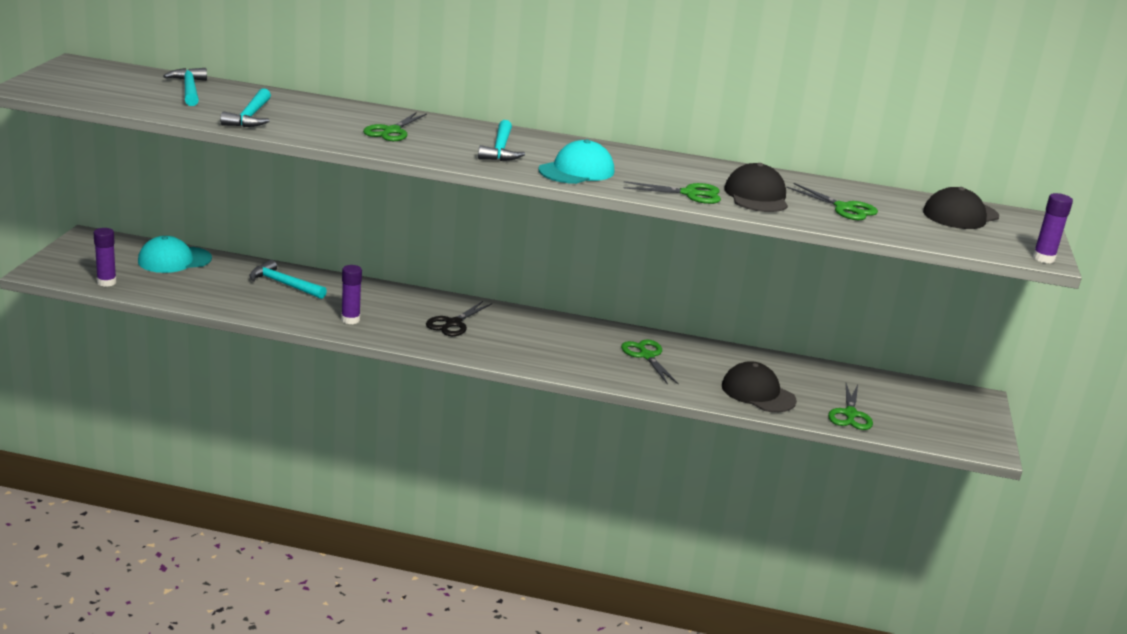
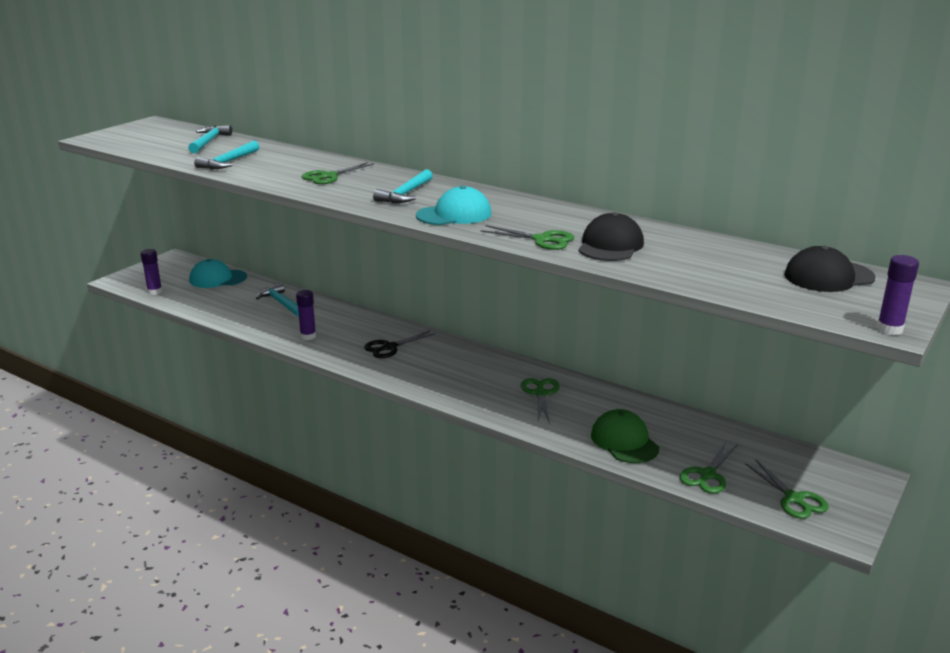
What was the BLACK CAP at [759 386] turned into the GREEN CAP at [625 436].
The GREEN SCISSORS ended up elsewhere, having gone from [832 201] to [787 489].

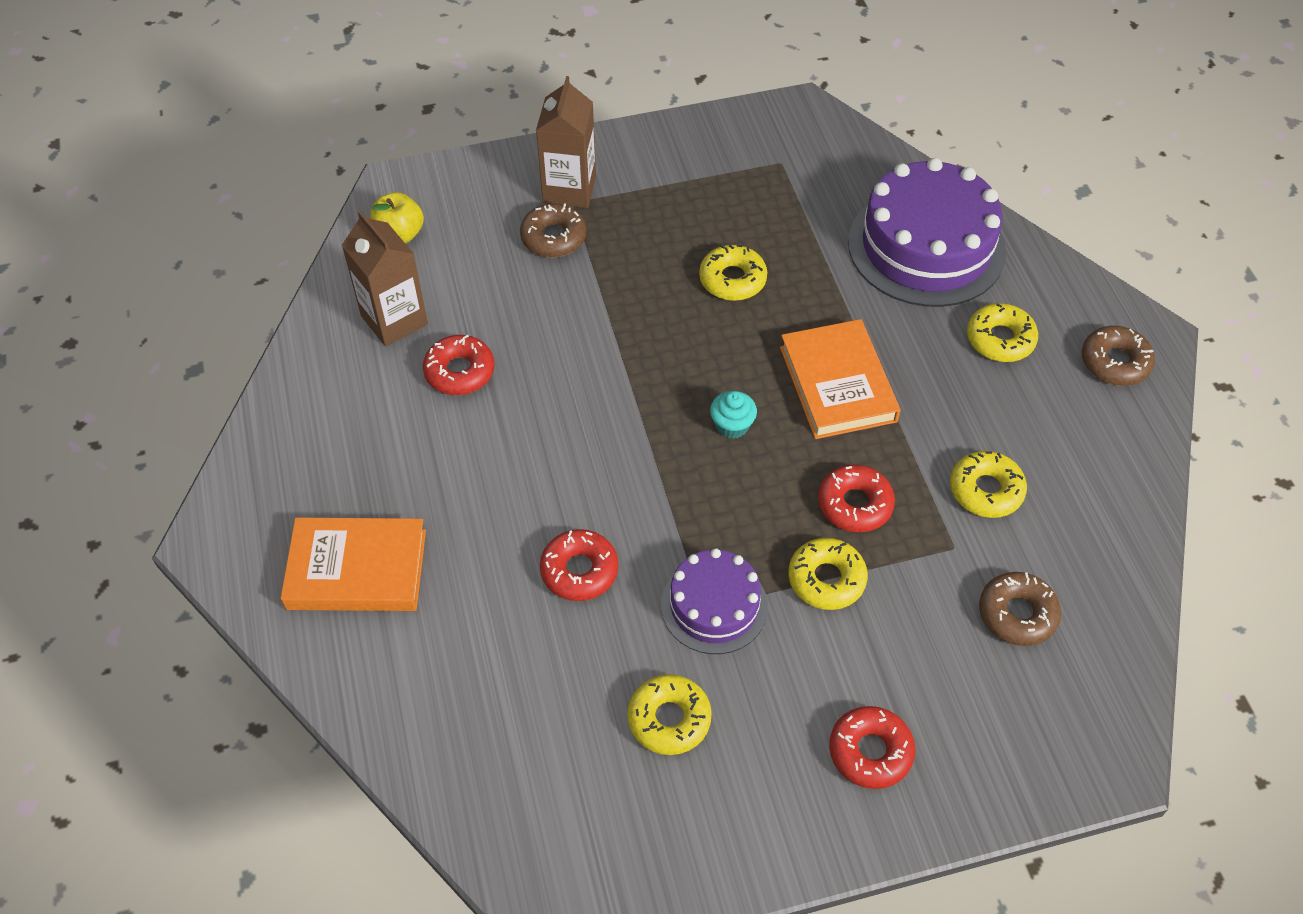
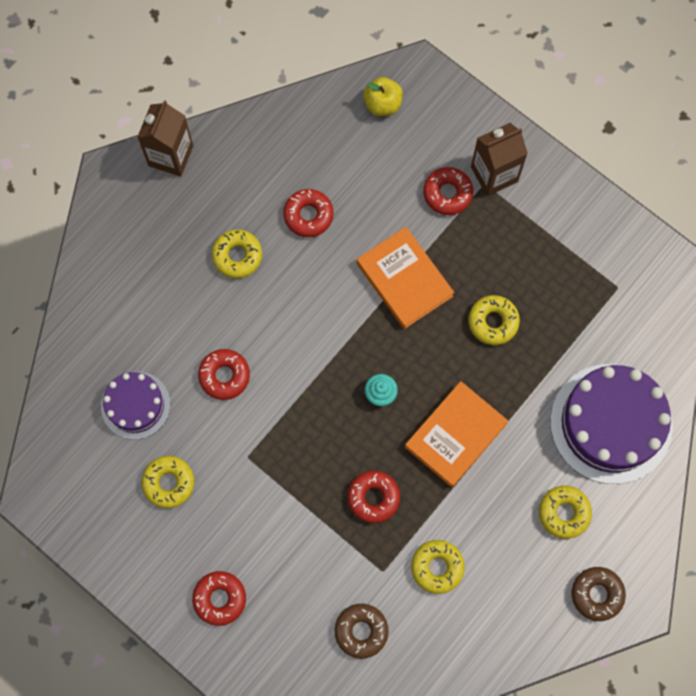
The PURPLE CAKE ended up elsewhere, having gone from [714 601] to [135 405].
The BROWN CARTON ended up elsewhere, having gone from [385 278] to [165 138].
The YELLOW DONUT ended up elsewhere, having gone from [828 574] to [237 254].
The ORANGE BOOK ended up elsewhere, having gone from [353 564] to [405 278].
What was the BROWN DONUT at [553 230] turned into the RED DONUT at [448 191].

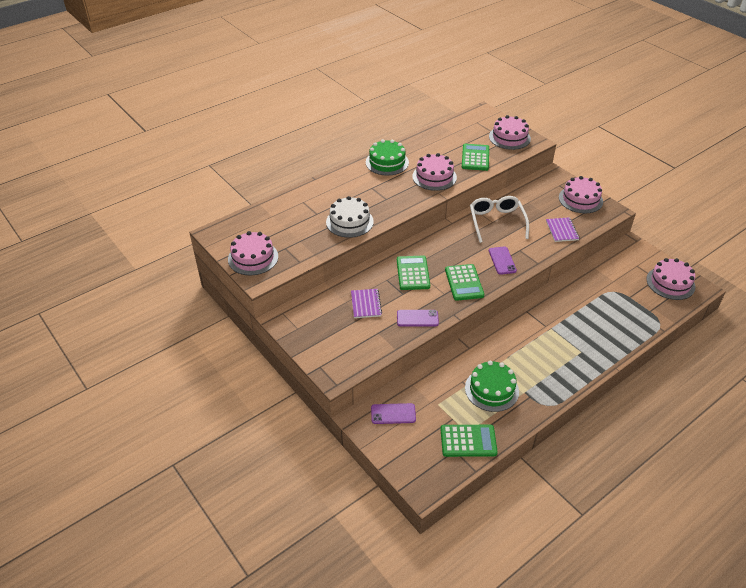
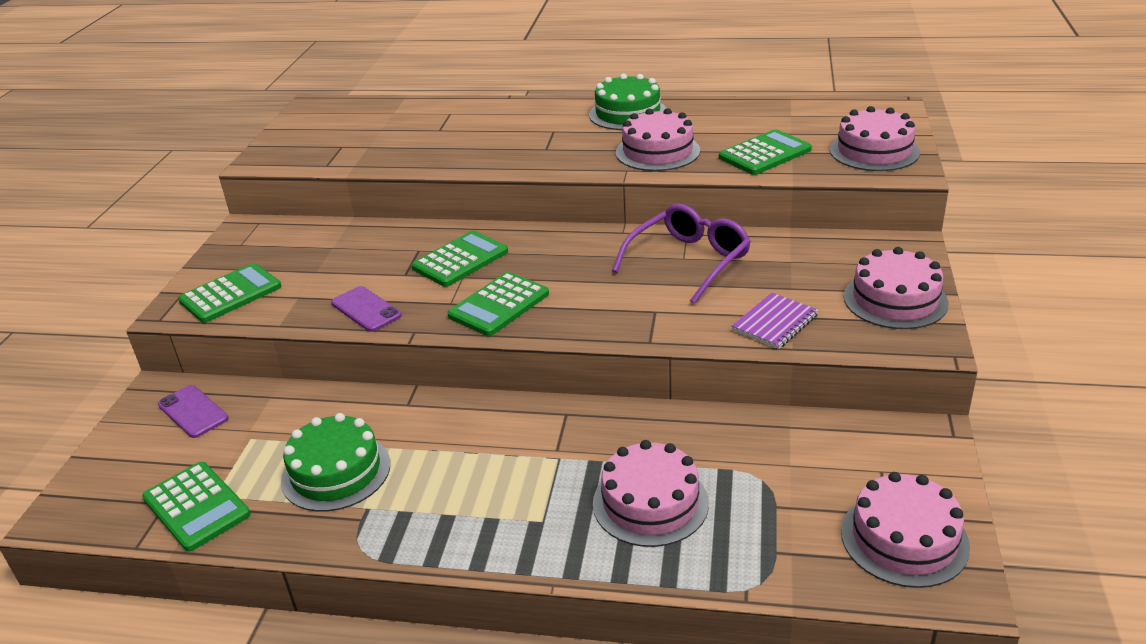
The second view gained the GREEN CALCULATOR at [229 293].
The PINK CAKE ended up elsewhere, having gone from [253 253] to [651 493].
What was the WHITE GLASSES at [499 219] turned into the PURPLE GLASSES at [681 254].
The second view lost the WHITE CAKE at [350 217].
The second view lost the PURPLE NOTEBOOK at [366 303].
The second view lost the PURPLE PHONE at [503 261].

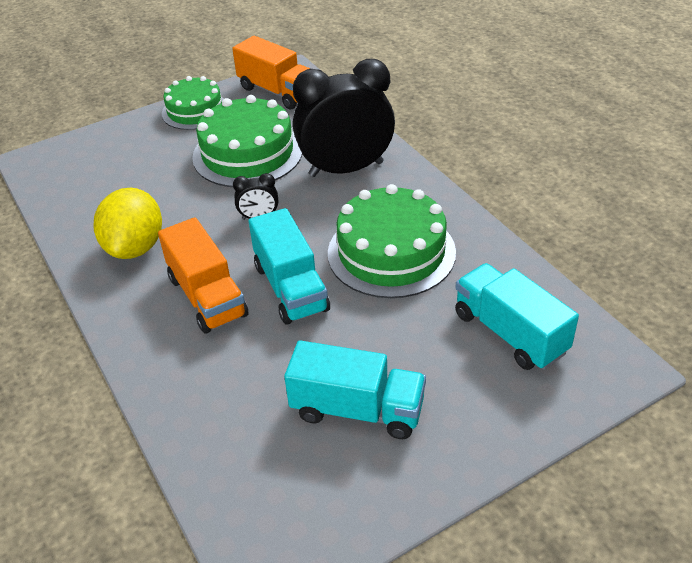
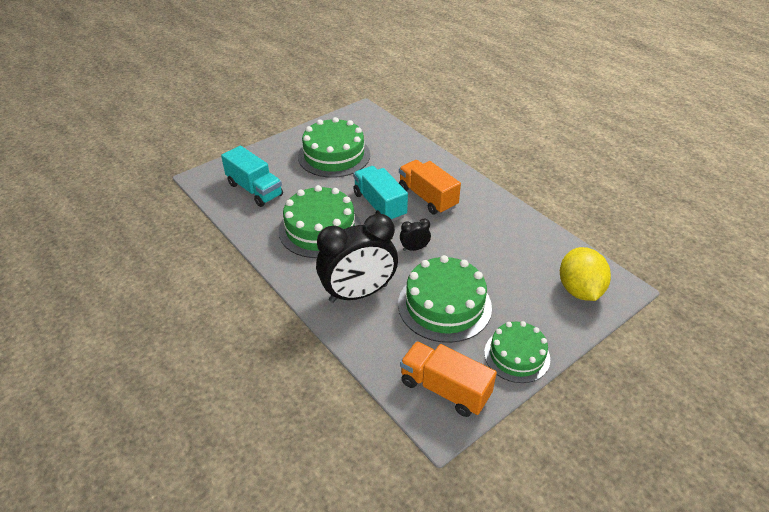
Where the TURQUOISE TRUCK stood at [355 389], the GREEN CAKE came to stand at [334 147].
The YELLOW LEMON ended up elsewhere, having gone from [128 223] to [585 274].

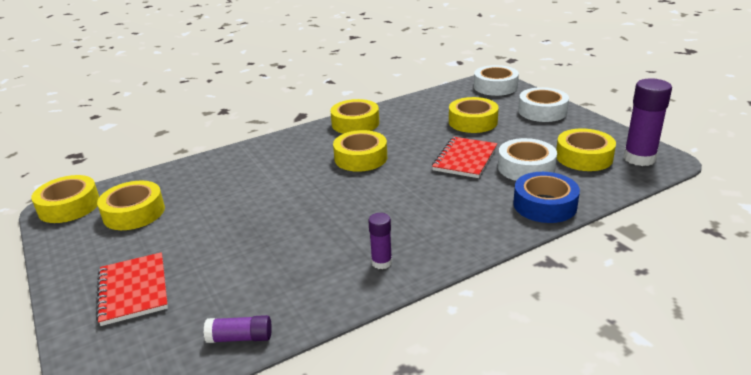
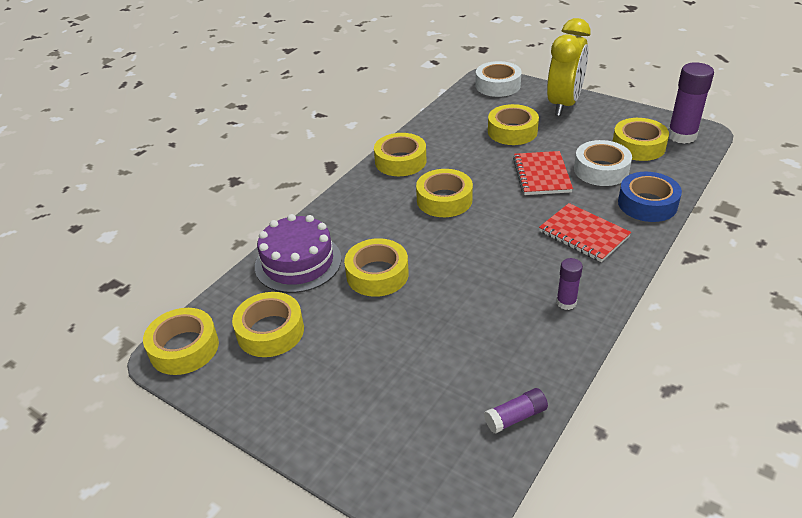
The second view gained the PURPLE CAKE at [298 253].
The second view gained the YELLOW TAPE at [376 267].
The RED NOTEBOOK ended up elsewhere, having gone from [132 289] to [585 232].
Where the WHITE TAPE stood at [543 104], the YELLOW CLOCK came to stand at [569 67].

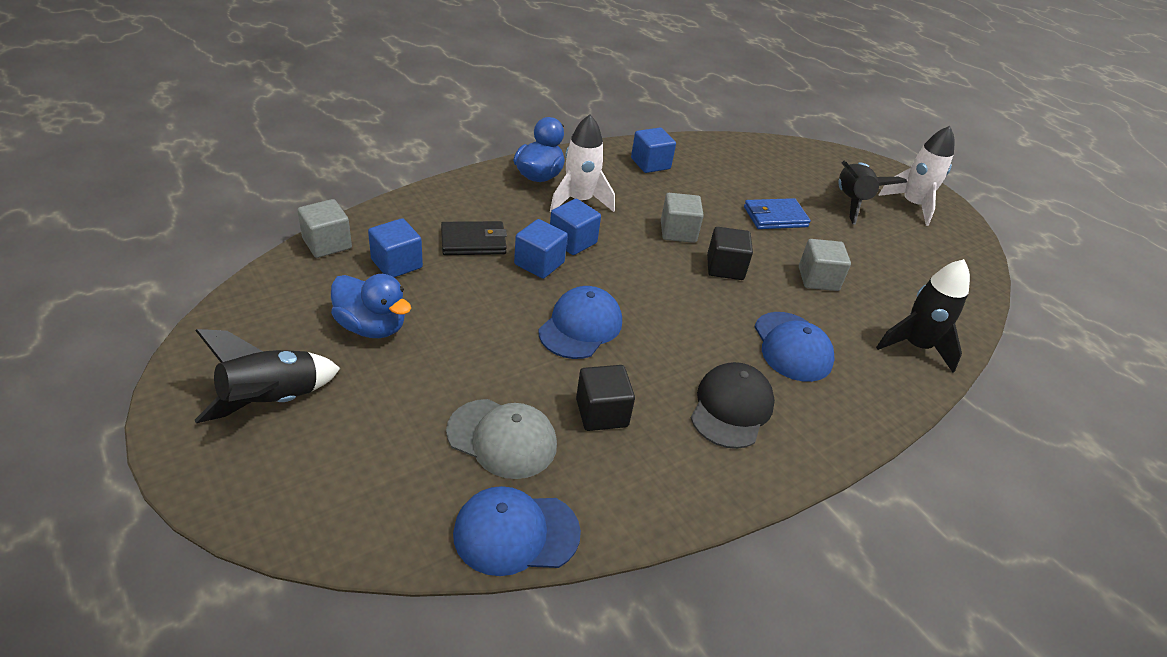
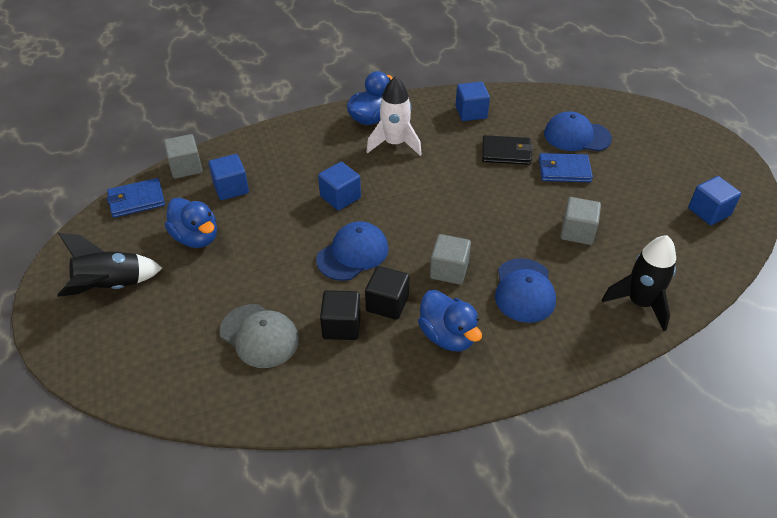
The second view gained the BLUE WALLET at [136 198].
The BLACK CUBE ended up elsewhere, having gone from [730 253] to [387 293].
Where the BLACK CAP stood at [733 405], the BLUE DUCK came to stand at [450 320].
The GREY CUBE ended up elsewhere, having gone from [682 218] to [450 259].
The BLACK WALLET ended up elsewhere, having gone from [474 238] to [507 150].
The BLUE CAP ended up elsewhere, having gone from [517 531] to [578 131].
The BLUE CUBE ended up elsewhere, having gone from [575 227] to [714 200].
The second view lost the BLACK ROCKET at [872 193].
The second view lost the WHITE ROCKET at [916 176].

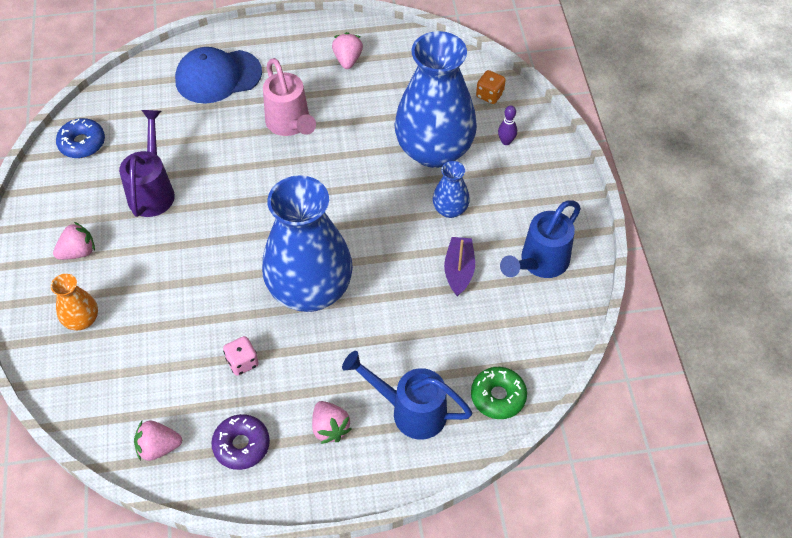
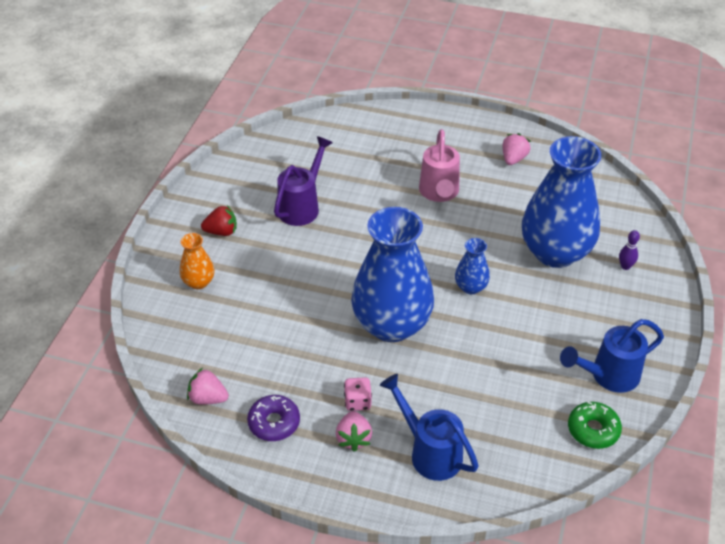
What was the PINK STRAWBERRY at [74 241] turned into the RED STRAWBERRY at [219 220].
The PINK DICE ended up elsewhere, having gone from [241 356] to [358 394].
The BLUE VASE ended up elsewhere, having gone from [451 189] to [472 266].
The GREEN DONUT ended up elsewhere, having gone from [499 393] to [595 425].
The second view lost the BLUE DONUT at [80 138].
The second view lost the BLUE CAP at [218 75].
The second view lost the PURPLE BOAT at [459 267].
The second view lost the ORANGE DICE at [491 87].

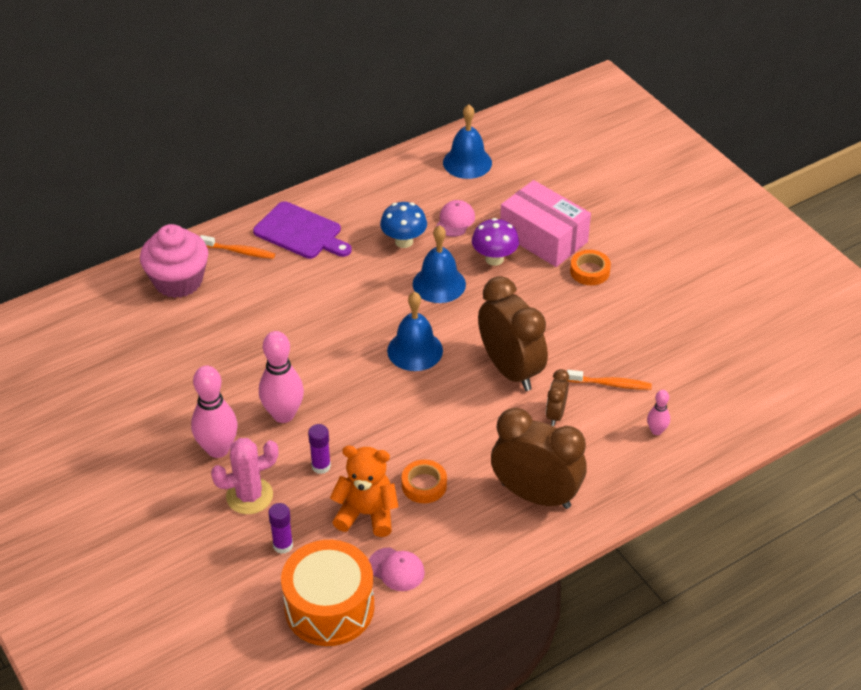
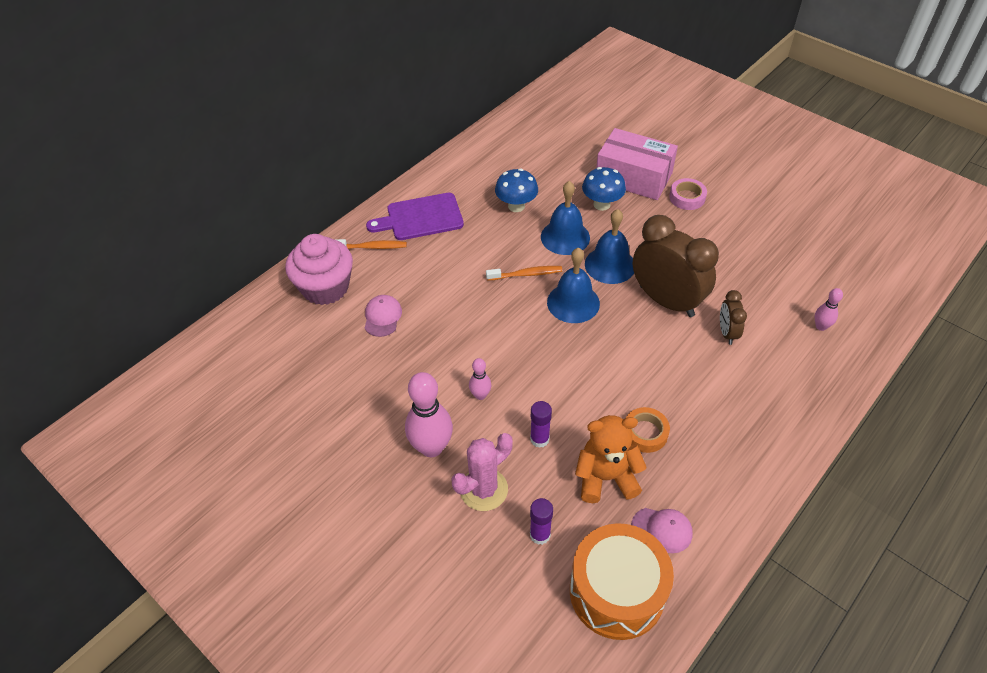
The PINK CAP ended up elsewhere, having gone from [455 218] to [383 316].
The PURPLE CUTTING BOARD at [302 230] ended up facing another way, 150 degrees clockwise from before.
The size of the PINK BOWLING PIN at [281 377] changed by a factor of 0.51.
The ORANGE TOOTHBRUSH ended up elsewhere, having gone from [609 380] to [524 273].
What was the PURPLE MUSHROOM at [495 242] turned into the BLUE MUSHROOM at [604 189].
The BLUE BELL ended up elsewhere, having gone from [467 141] to [609 246].
What was the ORANGE TAPE at [590 267] turned into the PINK TAPE at [688 194].
The second view lost the BROWN CLOCK at [539 458].

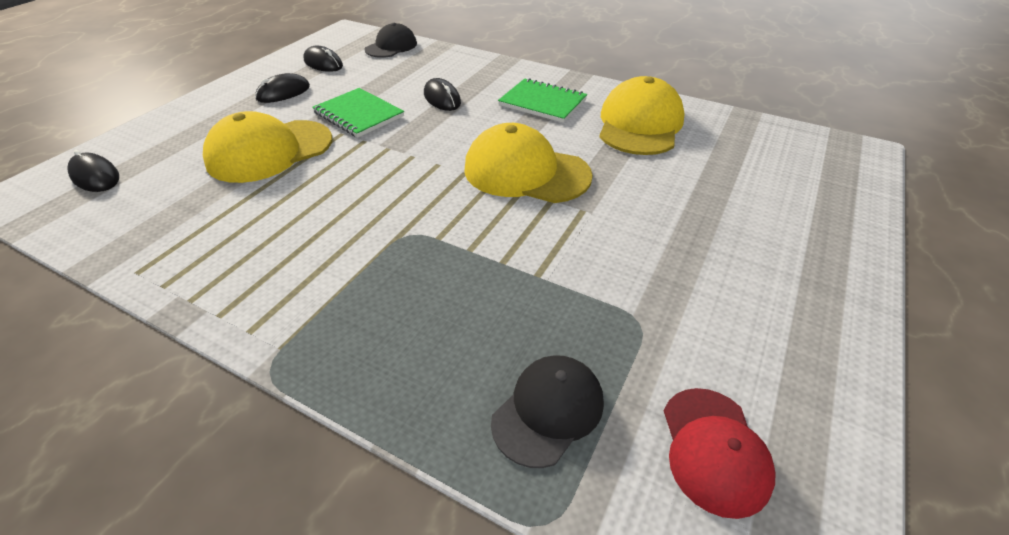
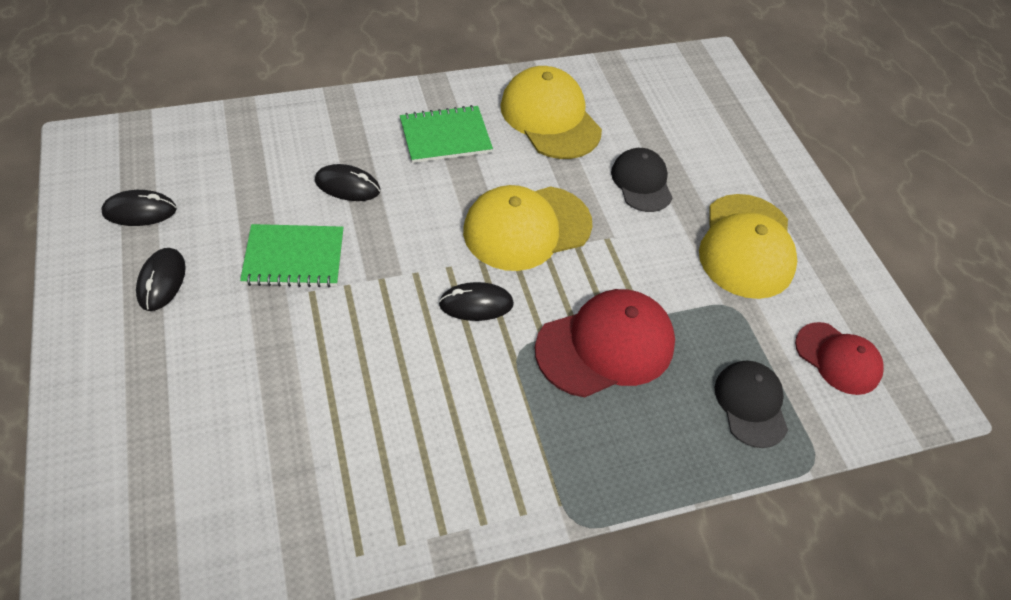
The BLACK MOUSE ended up elsewhere, having gone from [93 171] to [476 301].
The second view gained the RED CAP at [605 343].
The BLACK CAP ended up elsewhere, having gone from [390 40] to [642 180].
The YELLOW CAP ended up elsewhere, having gone from [267 147] to [748 246].

